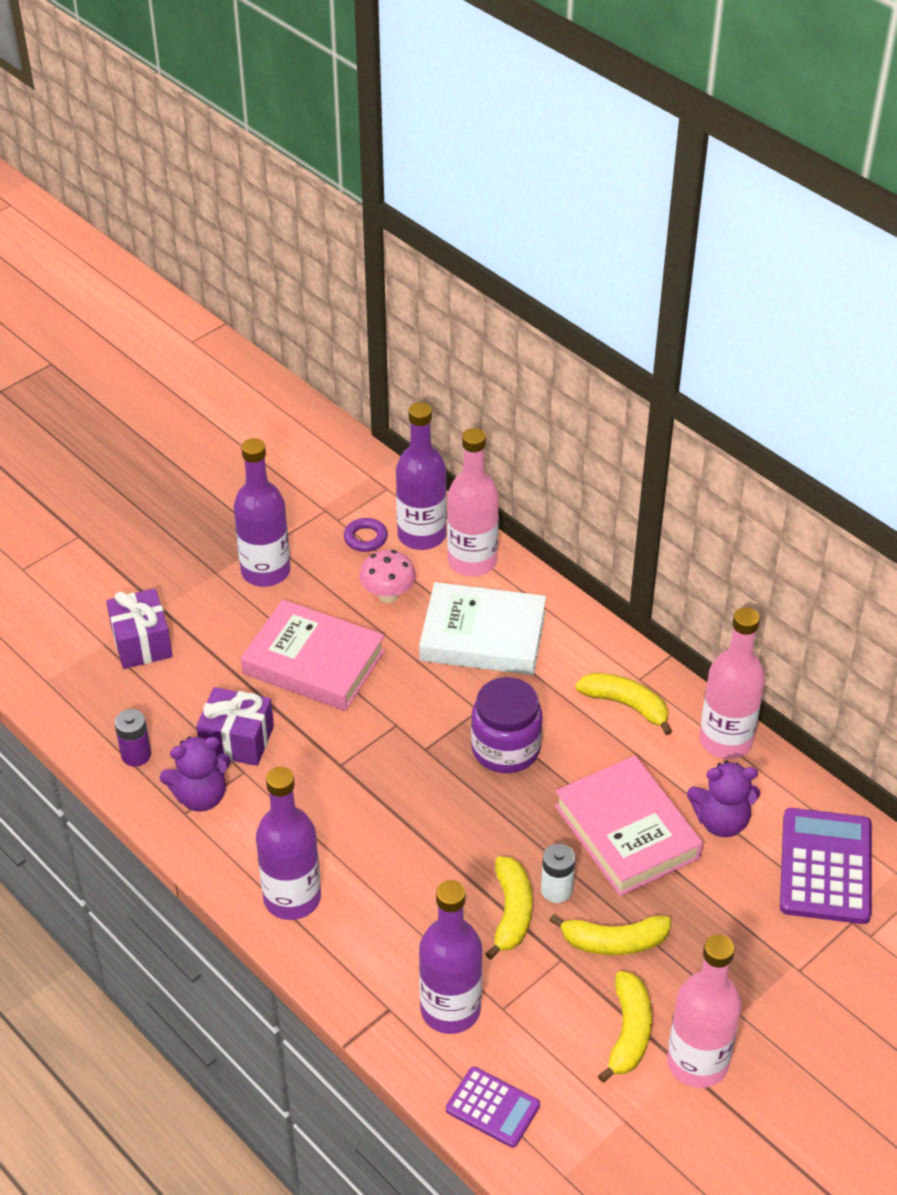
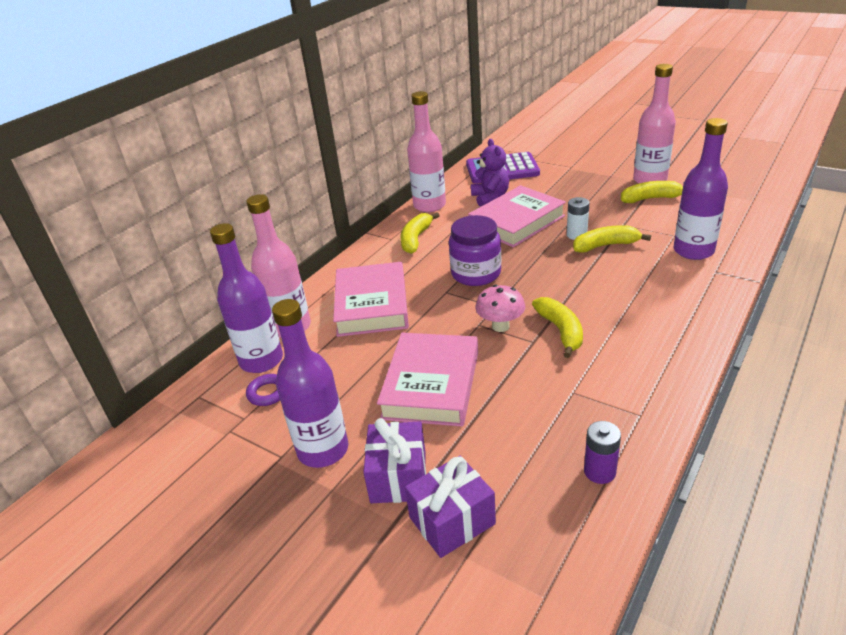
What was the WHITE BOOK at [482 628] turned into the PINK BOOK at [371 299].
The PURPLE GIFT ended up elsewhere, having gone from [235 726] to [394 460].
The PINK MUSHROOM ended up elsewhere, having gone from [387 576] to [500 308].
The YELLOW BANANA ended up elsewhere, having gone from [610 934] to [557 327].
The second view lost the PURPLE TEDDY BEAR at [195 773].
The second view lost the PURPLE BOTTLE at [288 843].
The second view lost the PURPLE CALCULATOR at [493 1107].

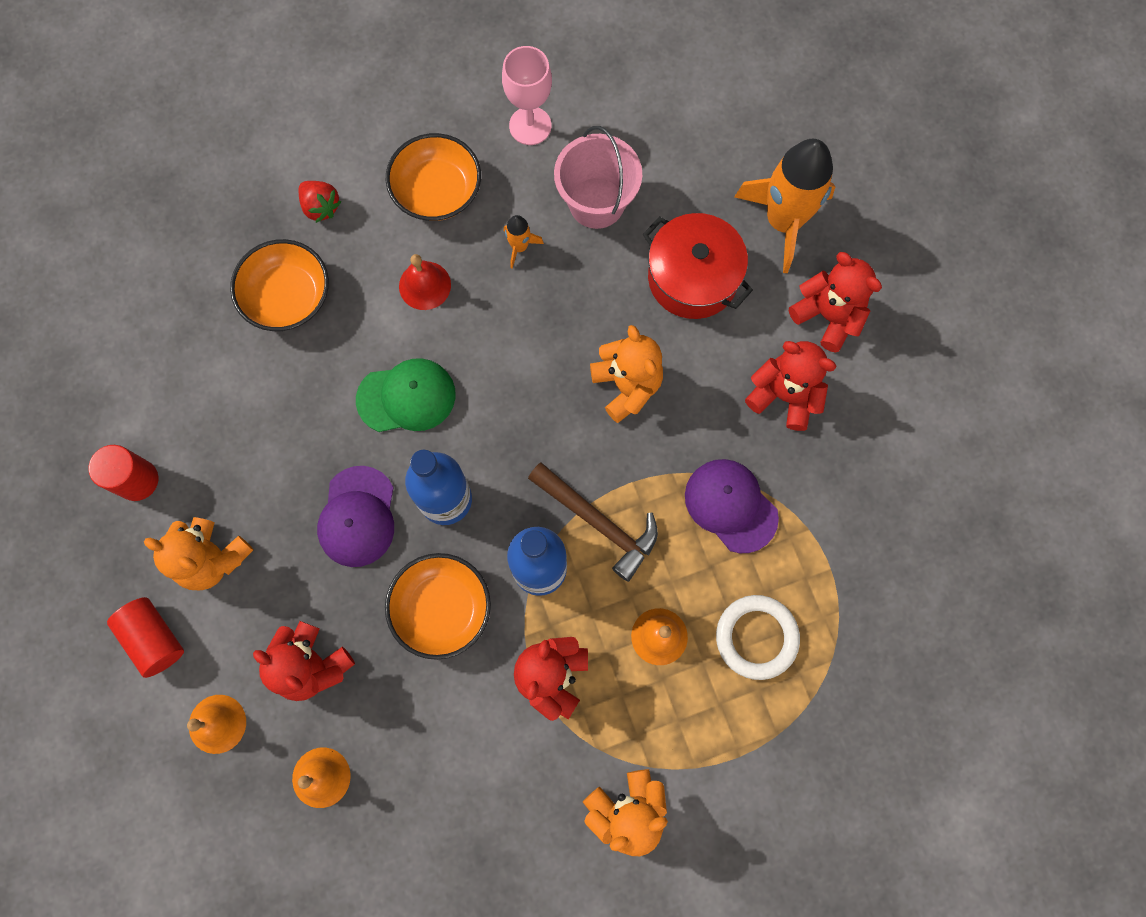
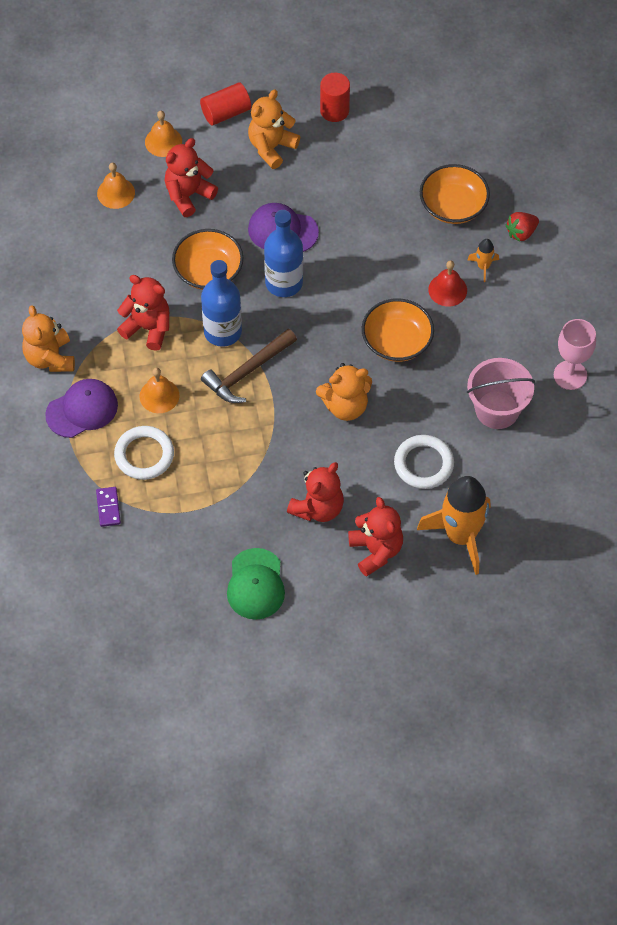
The PURPLE CAP ended up elsewhere, having gone from [732 506] to [81 408].
The second view gained the PURPLE DOMINO at [108 507].
The GREEN CAP ended up elsewhere, having gone from [405 395] to [256 584].
The RED TEDDY BEAR at [835 302] ended up facing another way, 75 degrees counterclockwise from before.
The ORANGE BOWL ended up elsewhere, having gone from [433 177] to [398 330].
Where the RED POT stood at [698 266], the WHITE RING came to stand at [424 462].
The ORANGE ROCKET ended up elsewhere, having gone from [524 242] to [483 260].

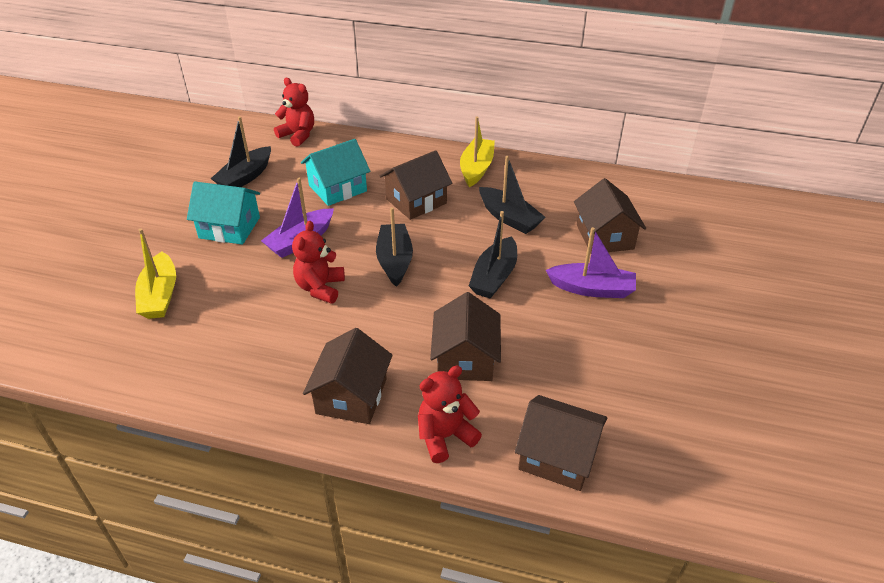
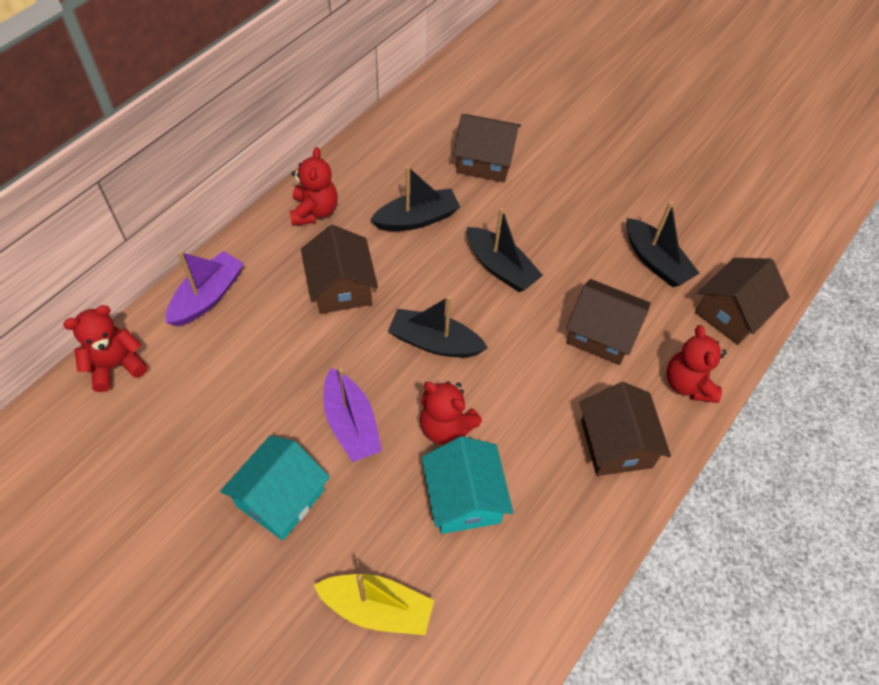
The PURPLE BOAT ended up elsewhere, having gone from [591 262] to [205 289].
Where the YELLOW BOAT stood at [477 151], the RED TEDDY BEAR came to stand at [314 186].
The TURQUOISE HOUSE ended up elsewhere, having gone from [335 172] to [467 485].
The BROWN HOUSE at [348 376] ended up facing another way, 45 degrees clockwise from before.
The BLACK BOAT ended up elsewhere, having gone from [241 151] to [663 244].

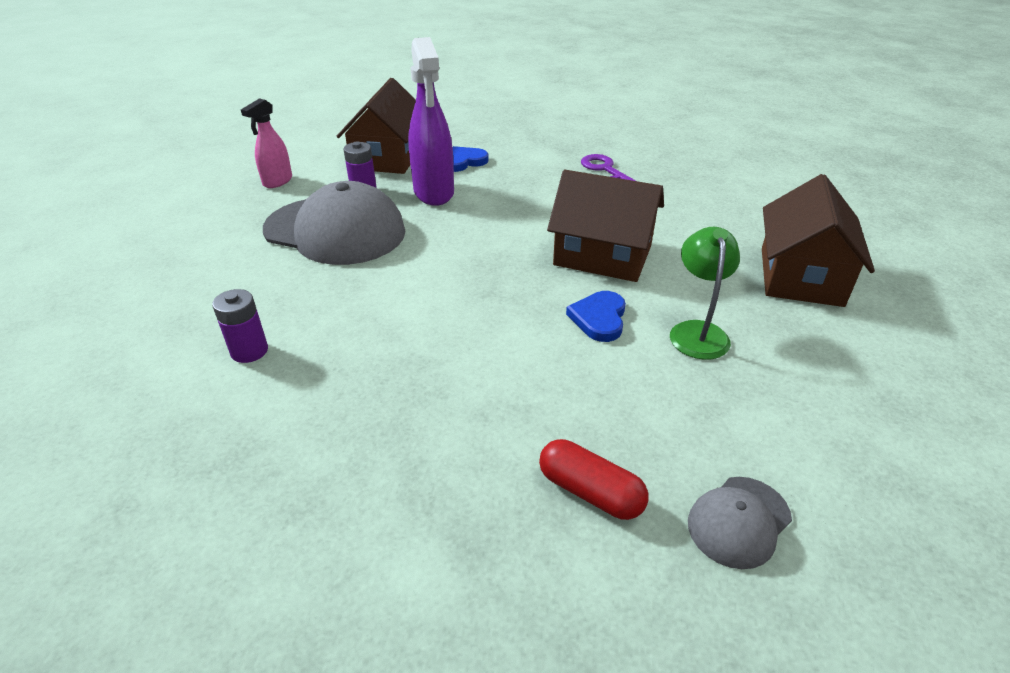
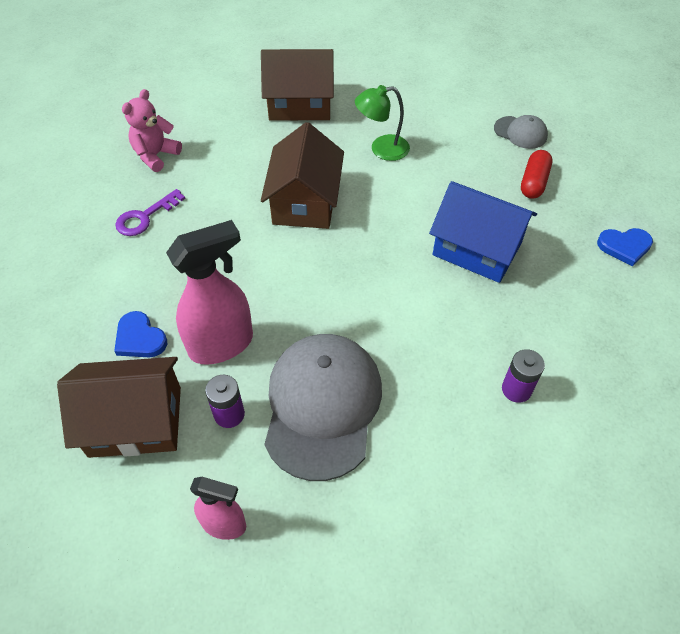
The second view gained the PINK TEDDY BEAR at [152 130].
What was the PURPLE SPRAY BOTTLE at [431 121] turned into the PINK SPRAY BOTTLE at [209 292].
The second view gained the BLUE HOUSE at [483 232].
The BLUE HEART ended up elsewhere, having gone from [596 316] to [625 247].

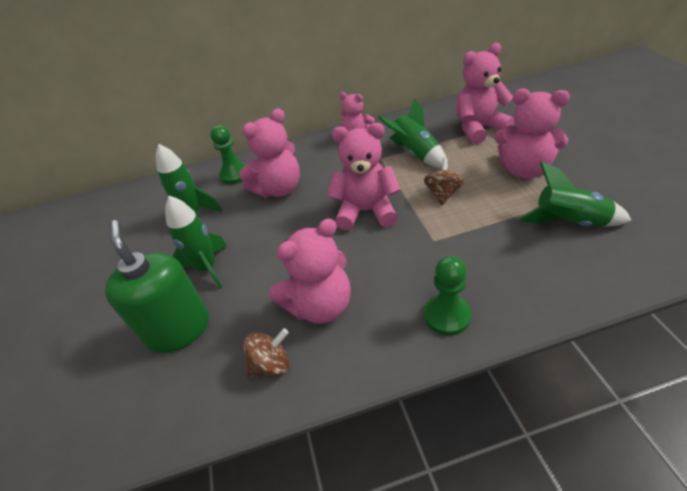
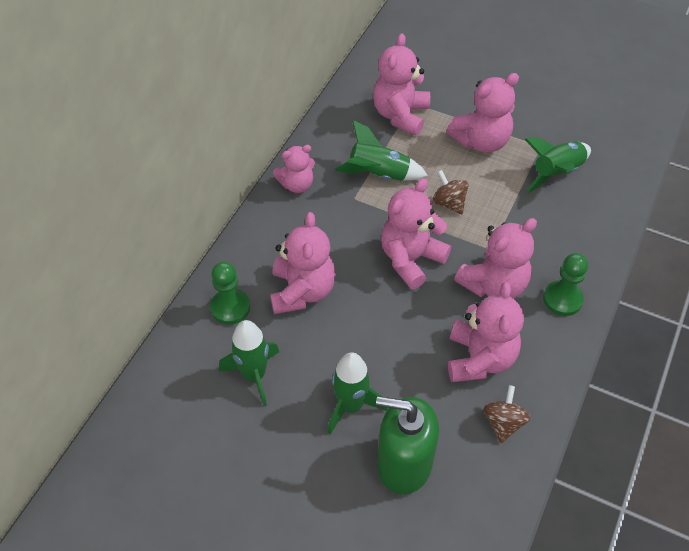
The second view gained the PINK TEDDY BEAR at [495 258].

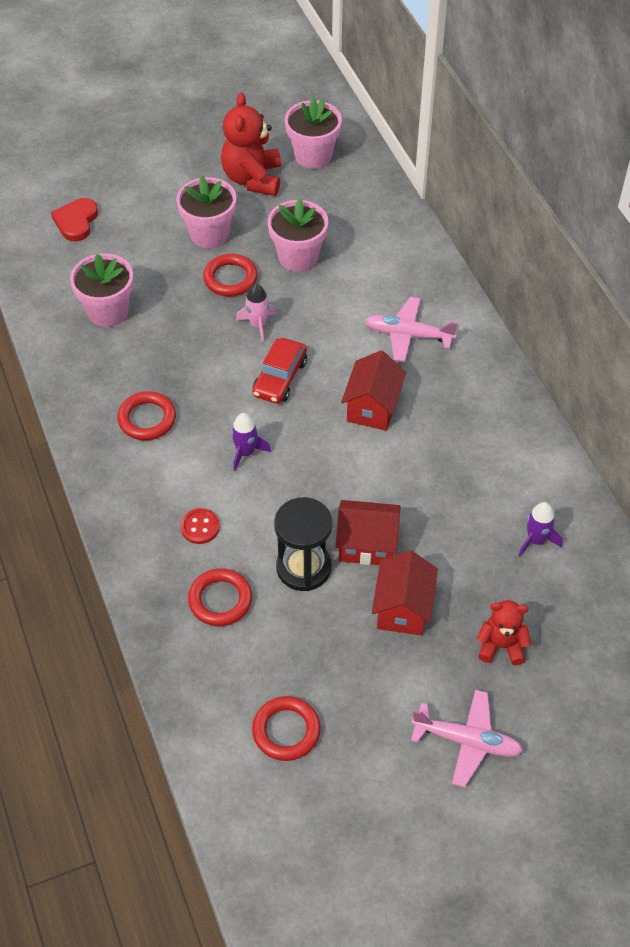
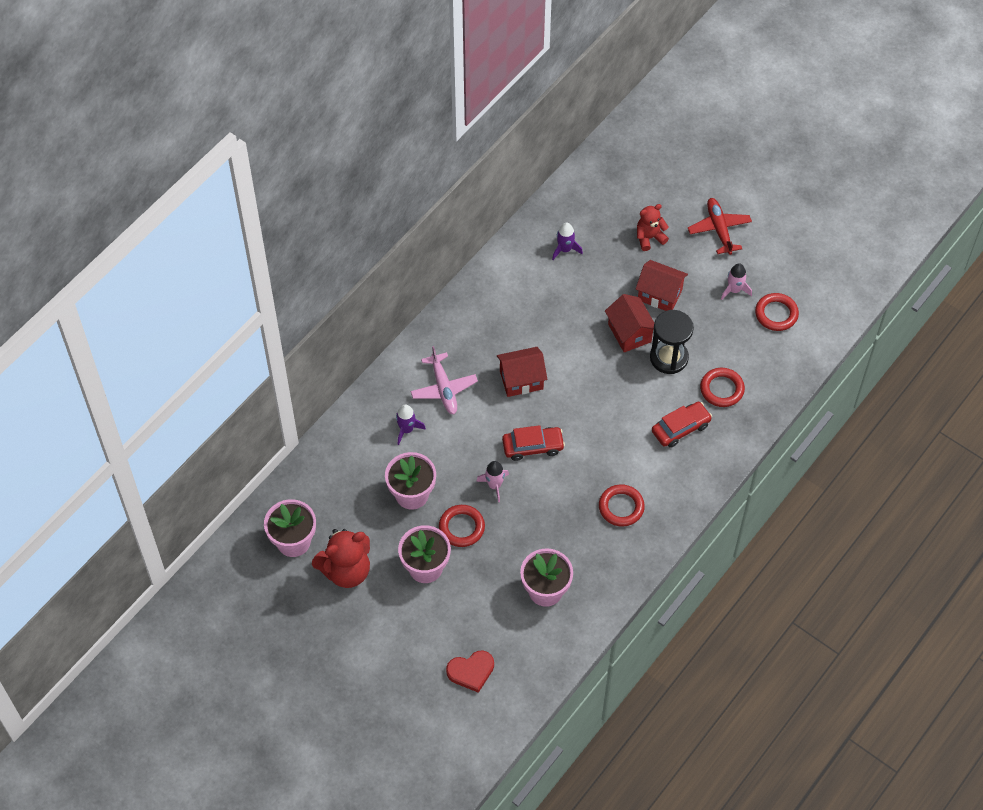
The PURPLE ROCKET ended up elsewhere, having gone from [251 442] to [411 424].
The RED HOUSE at [405 593] ended up facing another way, 45 degrees clockwise from before.
The RED TEDDY BEAR at [504 632] ended up facing another way, 90 degrees clockwise from before.
Where the RED BUTTON stood at [200 526], the RED CAR came to stand at [682 425].
What was the PINK PLANE at [467 738] turned into the RED PLANE at [720 226].
The second view gained the PINK ROCKET at [736 281].

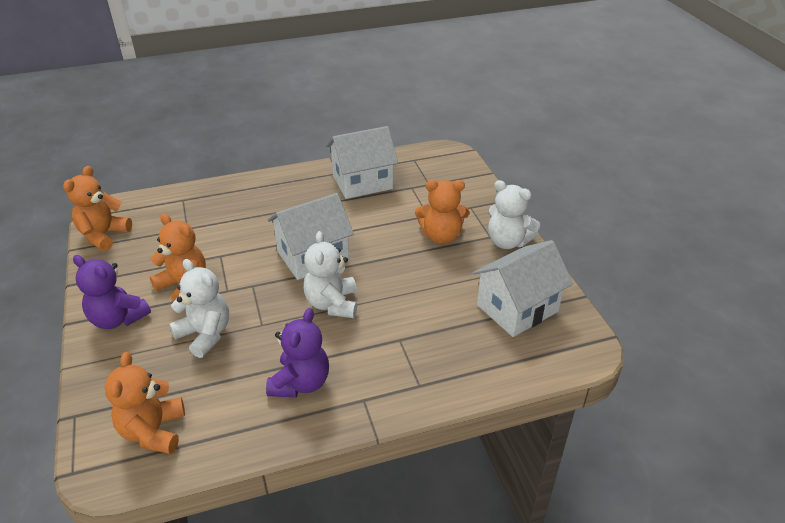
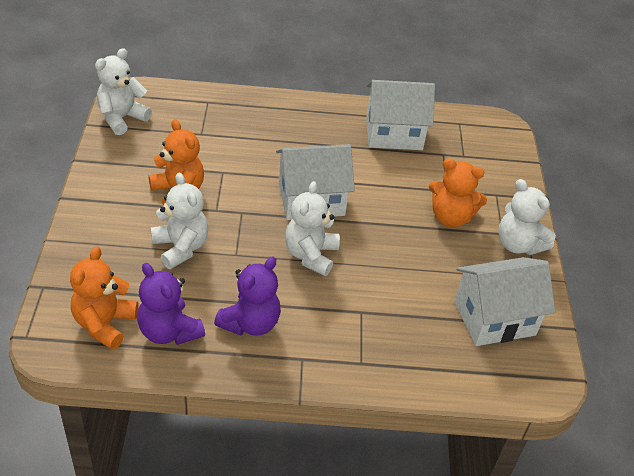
What was the ORANGE TEDDY BEAR at [97 208] turned into the WHITE TEDDY BEAR at [123 91].
The PURPLE TEDDY BEAR ended up elsewhere, having gone from [112 292] to [171 304].

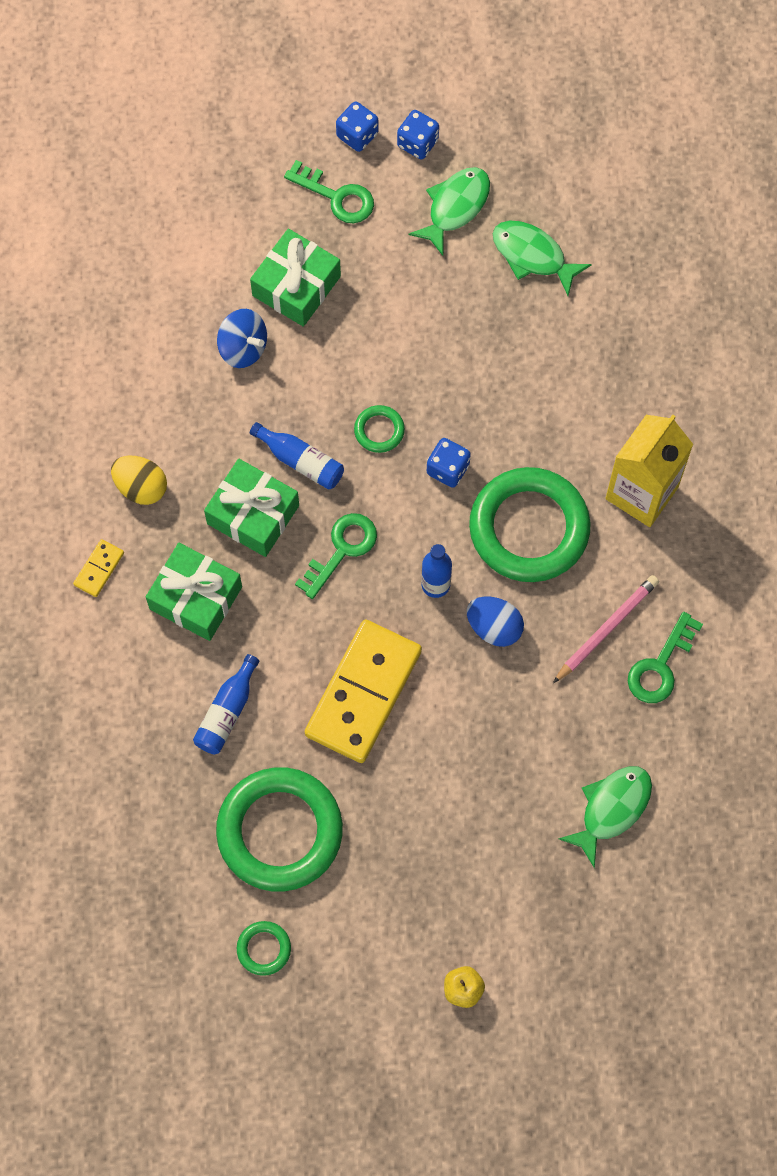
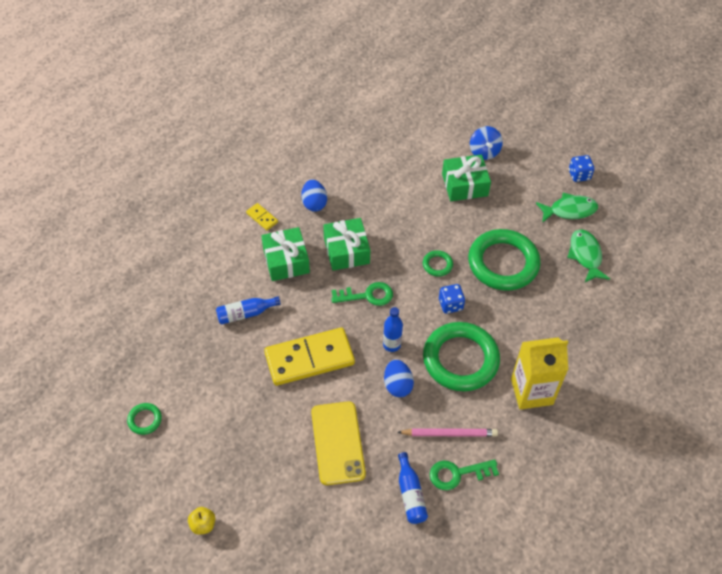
The YELLOW DOMINO at [98 568] ended up facing another way, 60 degrees clockwise from before.
What was the YELLOW EGG at [139 480] turned into the BLUE EGG at [314 196].
The second view gained the YELLOW PHONE at [338 443].
The BLUE BOTTLE ended up elsewhere, having gone from [297 456] to [413 488].
The GREEN RING ended up elsewhere, having gone from [279 829] to [504 260].
The BLUE SPINNING TOP ended up elsewhere, having gone from [242 338] to [486 143].
The second view lost the GREEN KEY at [329 192].
The second view lost the BLUE DICE at [357 127].
The second view lost the GREEN FISH at [605 817].

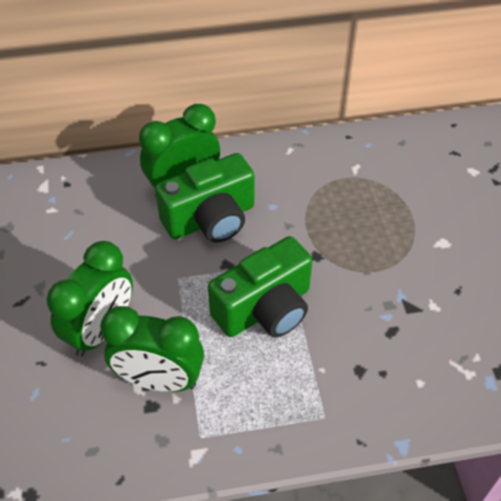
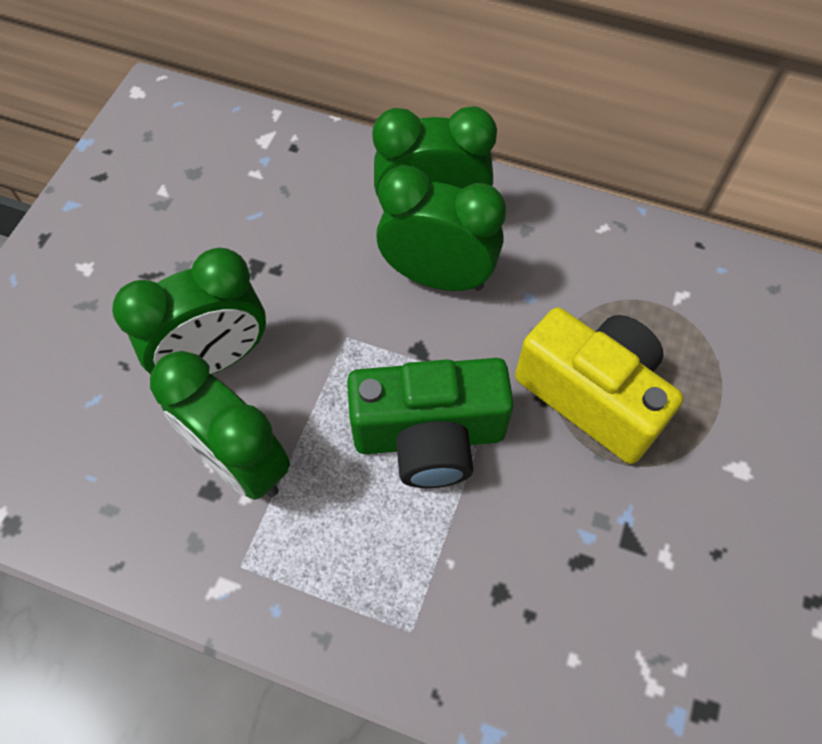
Where the GREEN CAMERA stood at [205 198], the GREEN CLOCK came to stand at [441 228].
The second view gained the YELLOW CAMERA at [599 385].

